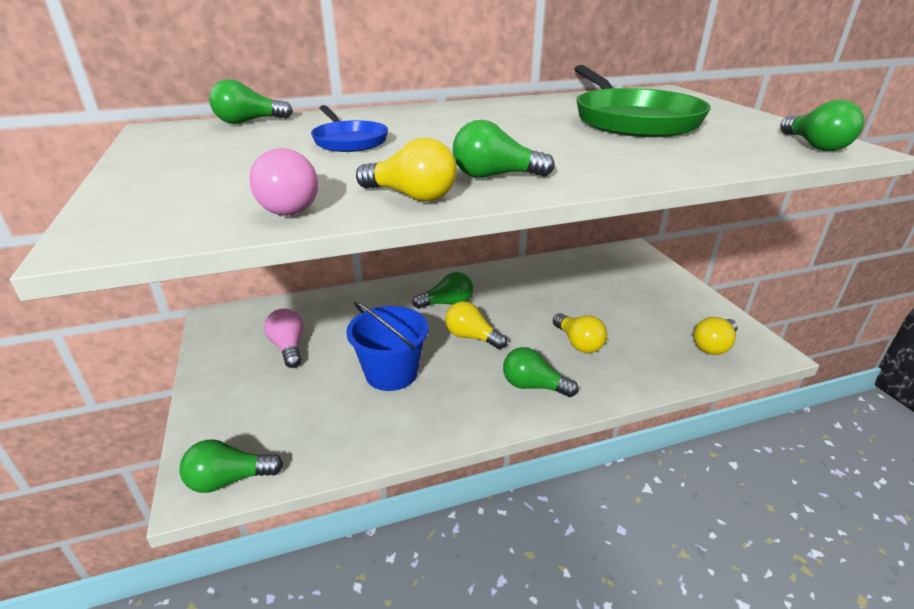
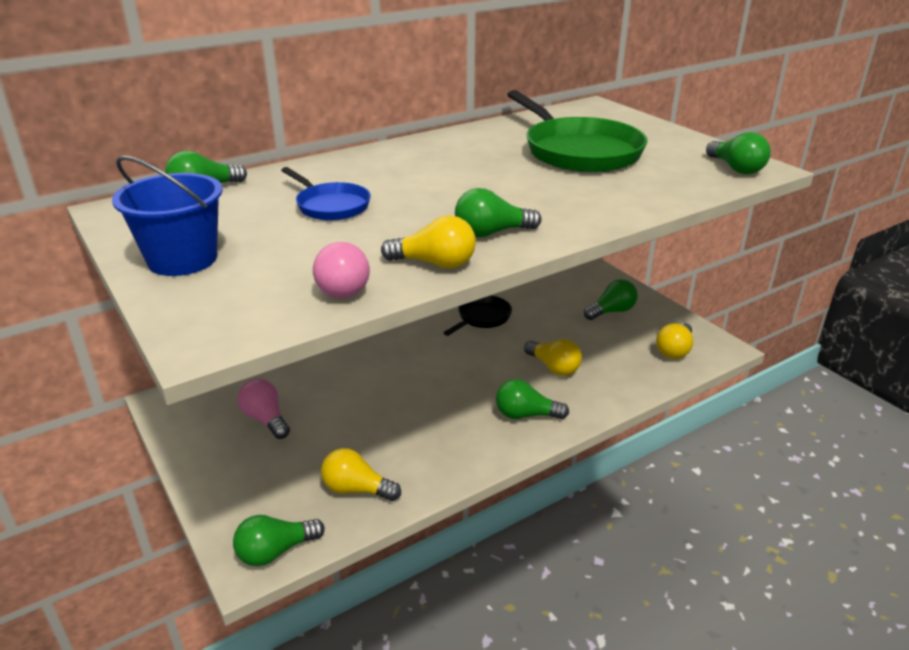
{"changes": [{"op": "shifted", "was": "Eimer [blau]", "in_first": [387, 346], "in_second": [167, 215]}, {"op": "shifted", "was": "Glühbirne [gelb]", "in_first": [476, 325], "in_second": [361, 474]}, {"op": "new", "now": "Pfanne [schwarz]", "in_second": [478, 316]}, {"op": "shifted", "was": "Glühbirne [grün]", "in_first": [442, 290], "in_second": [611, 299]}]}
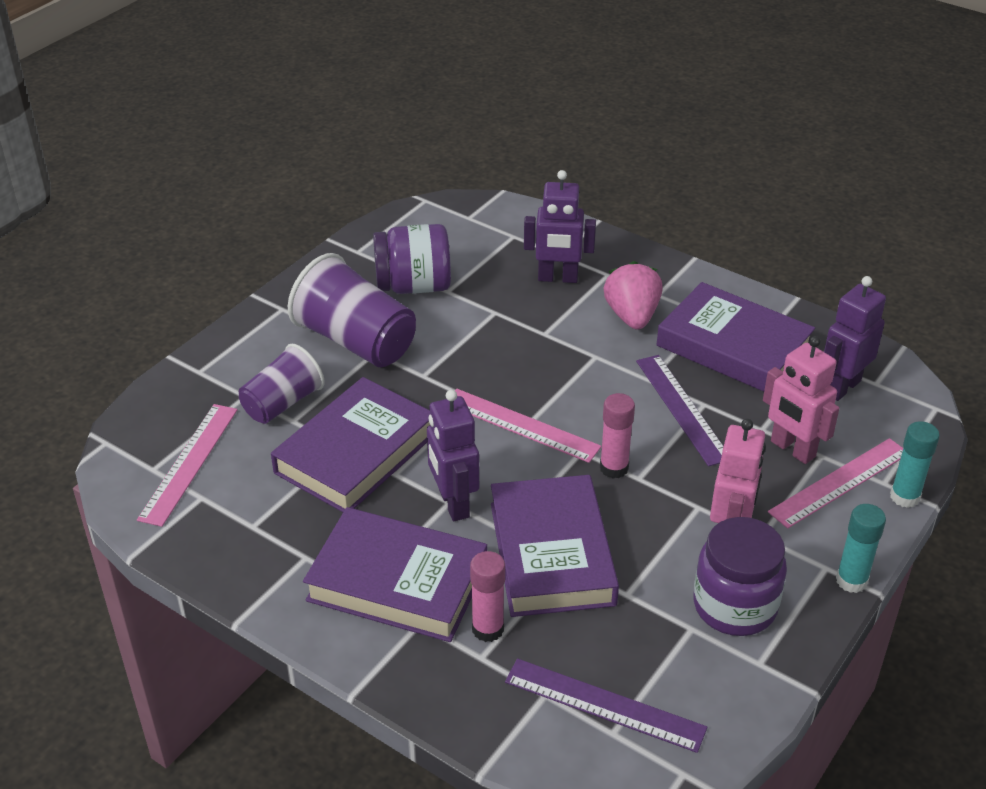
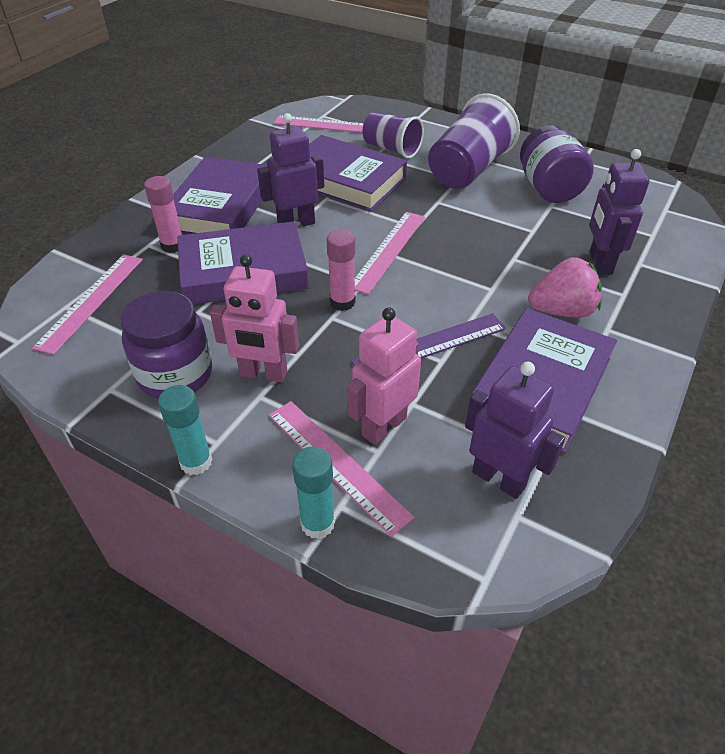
{"changes": [{"op": "repainted", "was": "Lineal [lila]", "now": "Lineal [rosa]", "in_first": [606, 705], "in_second": [87, 304]}]}
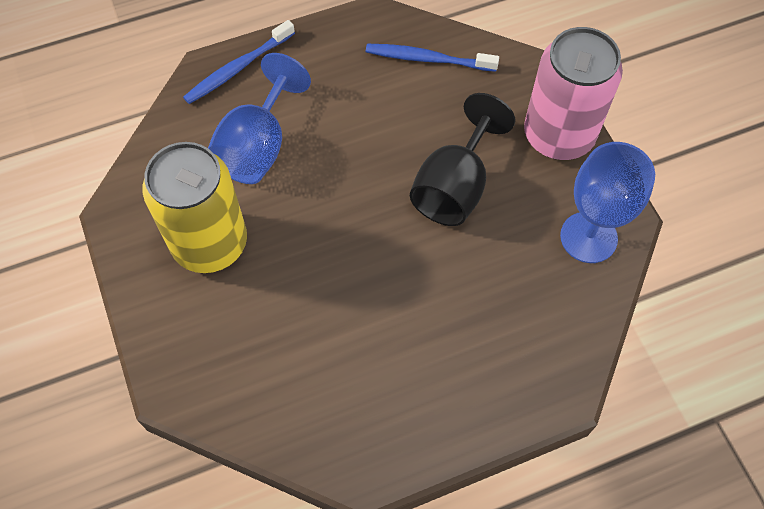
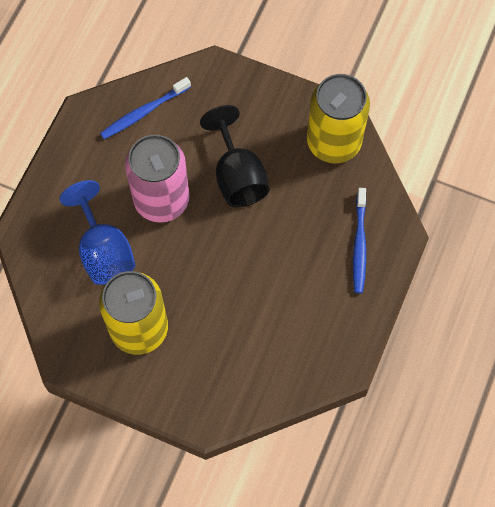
{"changes": [{"op": "shifted", "was": "Dose [rosa]", "in_first": [573, 93], "in_second": [157, 178]}, {"op": "swapped", "was": "Kelch [blau]", "now": "Dose [gelb]", "in_first": [607, 202], "in_second": [338, 118]}, {"op": "shifted", "was": "Zahnbürste [blau]", "in_first": [239, 62], "in_second": [359, 240]}]}
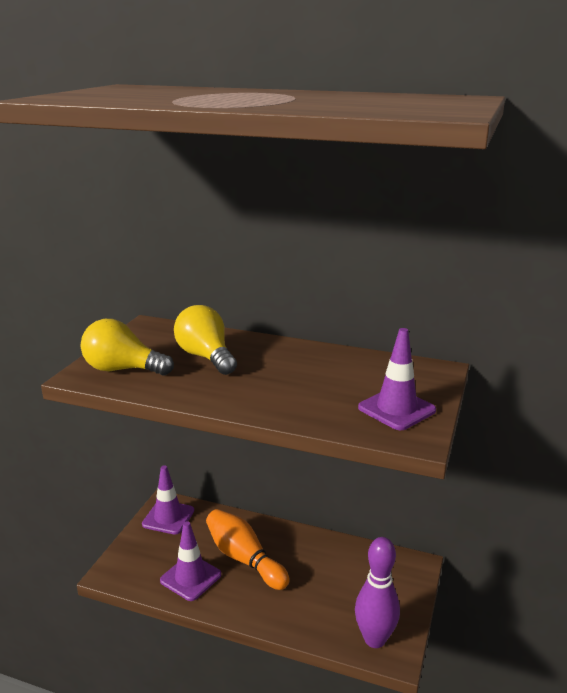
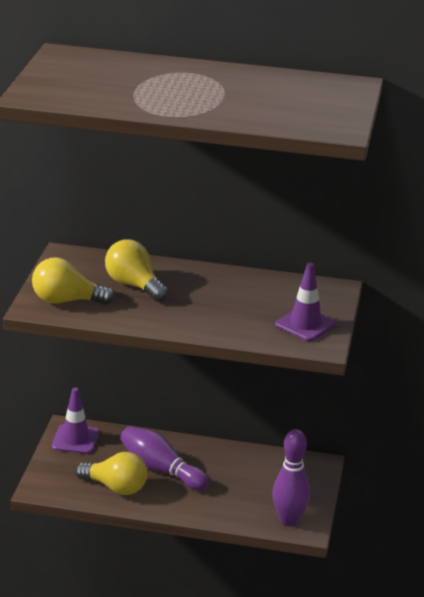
{"changes": [{"op": "swapped", "was": "Leitkegel [lila]", "now": "Glühbirne [gelb]", "in_first": [190, 561], "in_second": [111, 473]}, {"op": "repainted", "was": "Bowlingkegel [orange]", "now": "Bowlingkegel [lila]", "in_first": [248, 549], "in_second": [164, 458]}]}
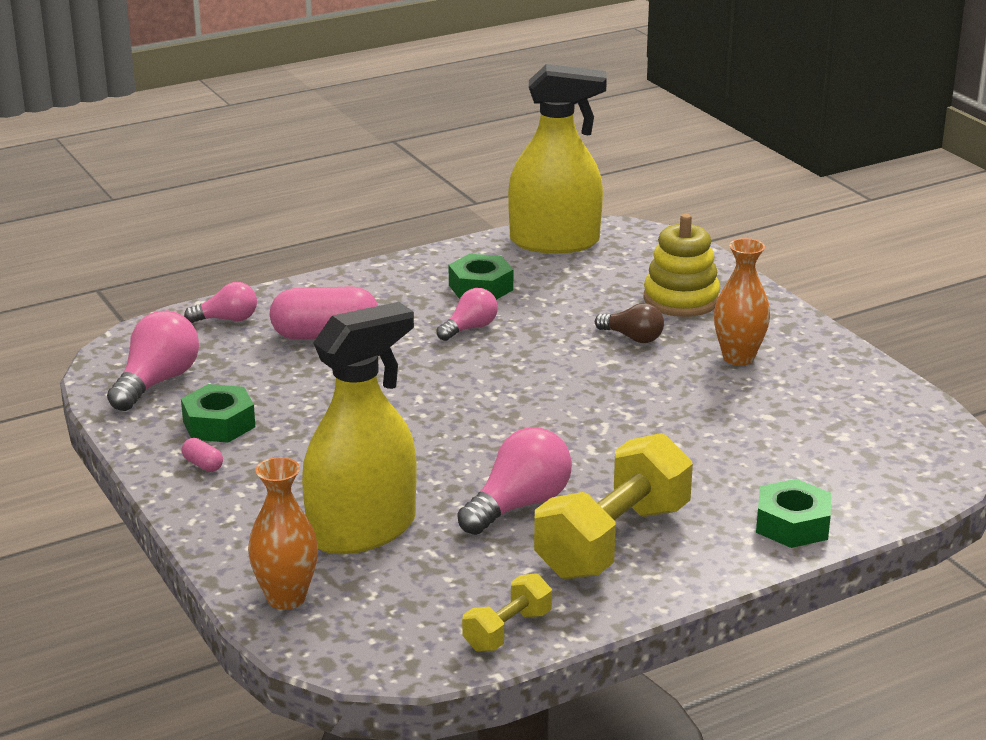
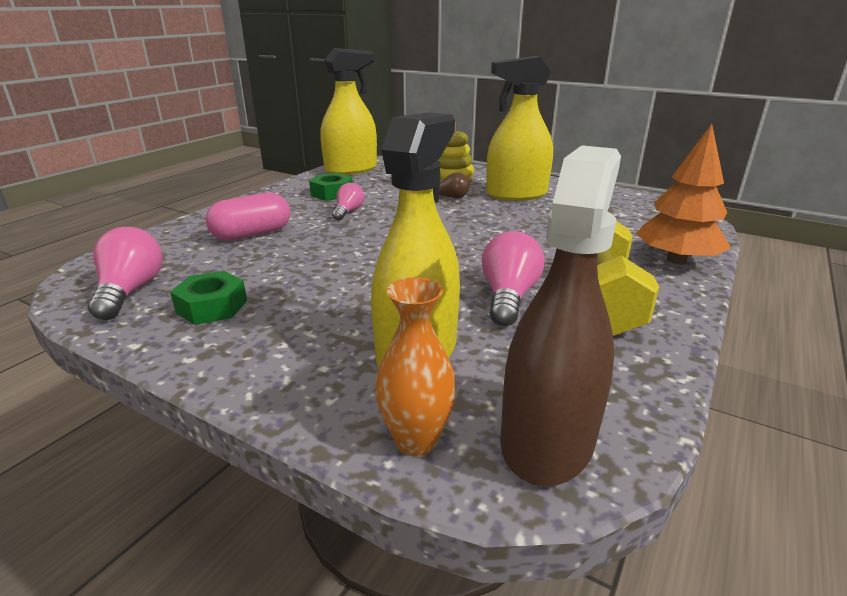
{"changes": [{"op": "swapped", "was": "Vase [orange]", "now": "Sprühflasche [gelb]", "in_first": [742, 302], "in_second": [519, 128]}, {"op": "new", "now": "Sprühflasche [braun]", "in_second": [560, 315]}, {"op": "swapped", "was": "Sechskantmutter [grün]", "now": "Baum [orange]", "in_first": [793, 513], "in_second": [683, 194]}, {"op": "gone", "was": "Kapsel [rosa]", "in_first": [202, 455]}, {"op": "gone", "was": "Glühbirne [rosa]", "in_first": [220, 302]}, {"op": "gone", "was": "Hantel [gelb]", "in_first": [507, 612]}]}
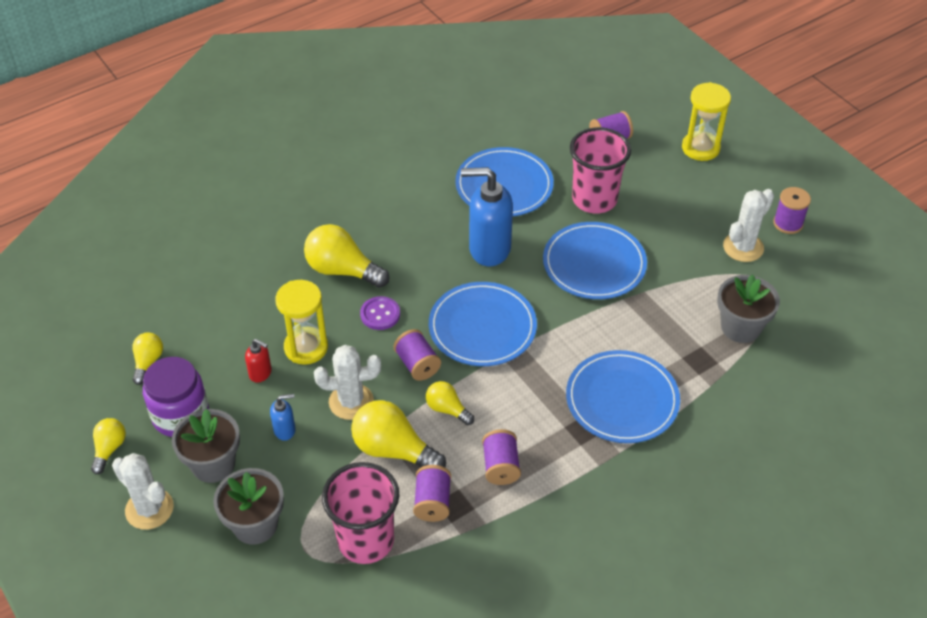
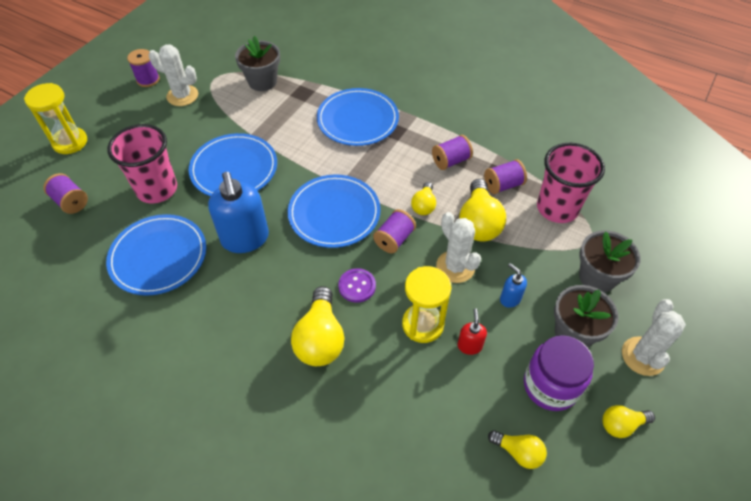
{"changes": [{"op": "rotated", "was": "Glühbirne [gelb]", "in_first": [147, 359], "in_second": [517, 449], "clockwise": -135}]}
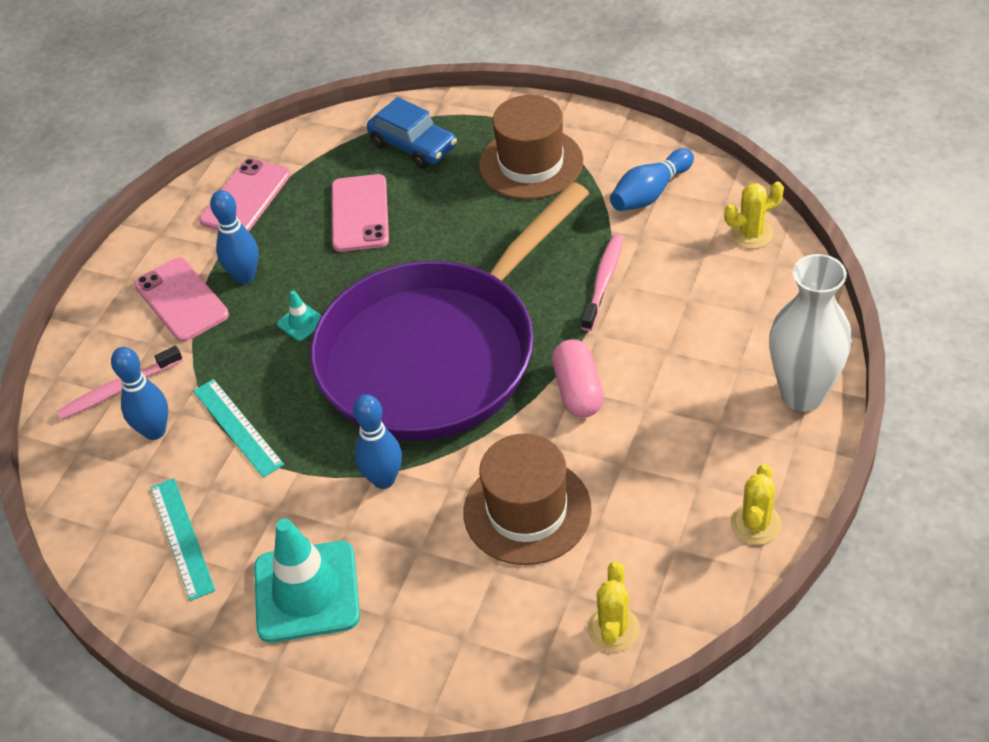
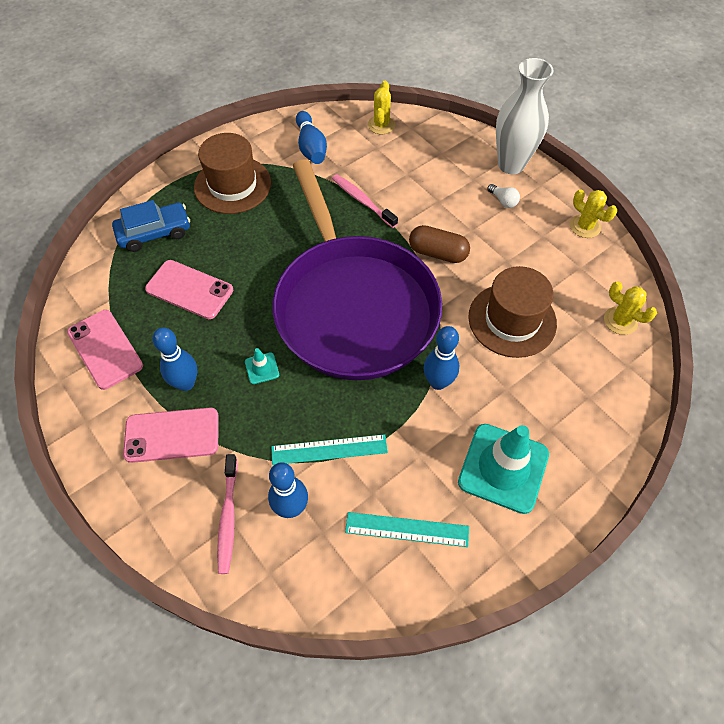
{"changes": [{"op": "repainted", "was": "Kapsel [rosa]", "now": "Kapsel [braun]", "in_first": [578, 378], "in_second": [439, 244]}, {"op": "new", "now": "Glühbirne [weiß]", "in_second": [503, 196]}]}
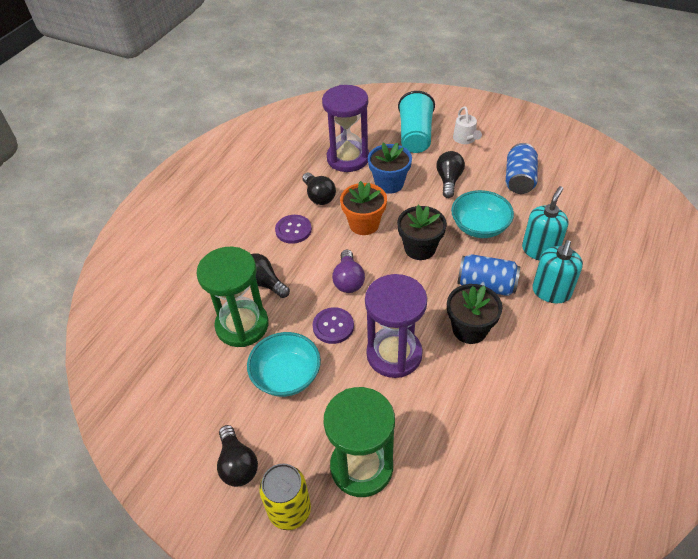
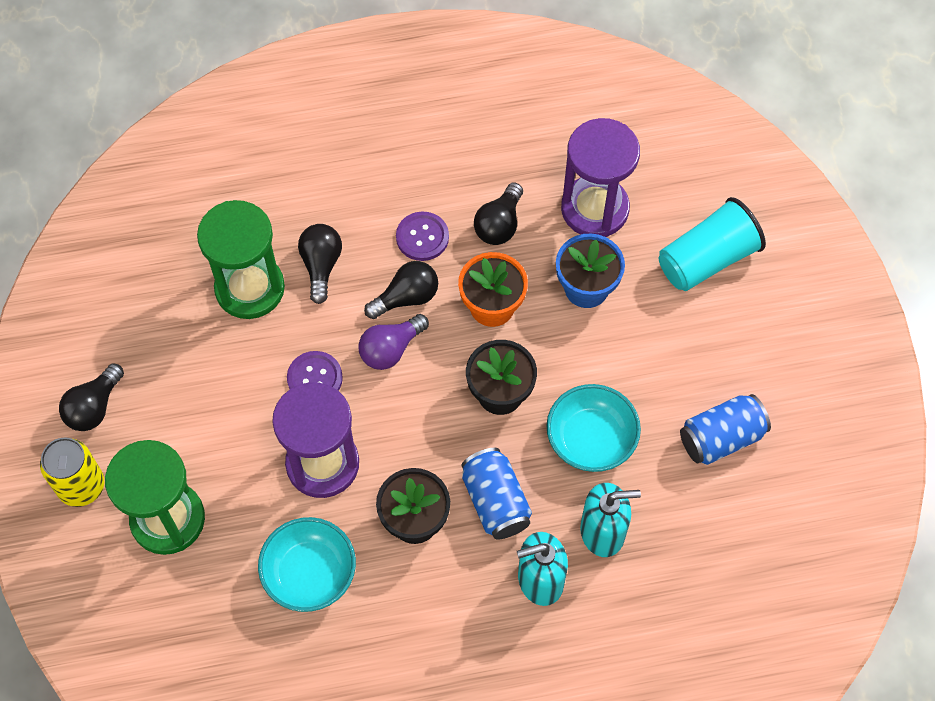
{"changes": [{"op": "shifted", "was": "Schüssel [türkis]", "in_first": [284, 364], "in_second": [307, 564]}, {"op": "shifted", "was": "Glühbirne [schwarz]", "in_first": [450, 174], "in_second": [401, 290]}, {"op": "gone", "was": "Gießkanne [weiß]", "in_first": [467, 125]}]}
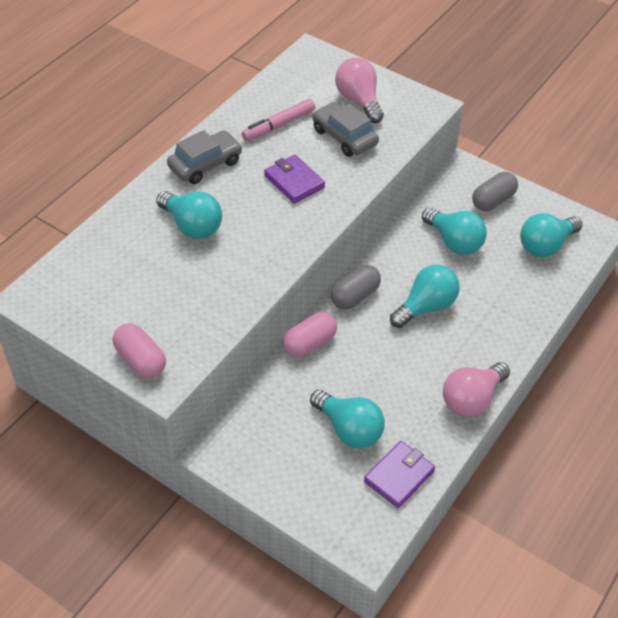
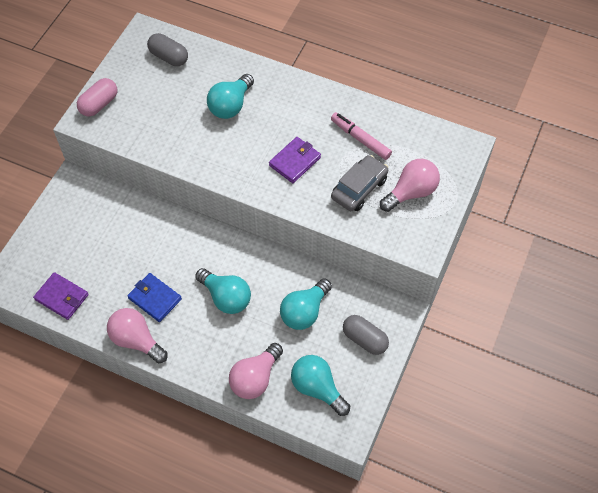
{"changes": [{"op": "new", "now": "Geldbörse [blau]", "in_second": [154, 297]}, {"op": "shifted", "was": "Kapsel [grau]", "in_first": [356, 287], "in_second": [167, 49]}, {"op": "new", "now": "Glühbirne [rosa]", "in_second": [256, 371]}, {"op": "gone", "was": "Auto [grau]", "in_first": [204, 157]}, {"op": "gone", "was": "Kapsel [rosa]", "in_first": [310, 334]}, {"op": "gone", "was": "Glühbirne [türkis]", "in_first": [347, 419]}]}
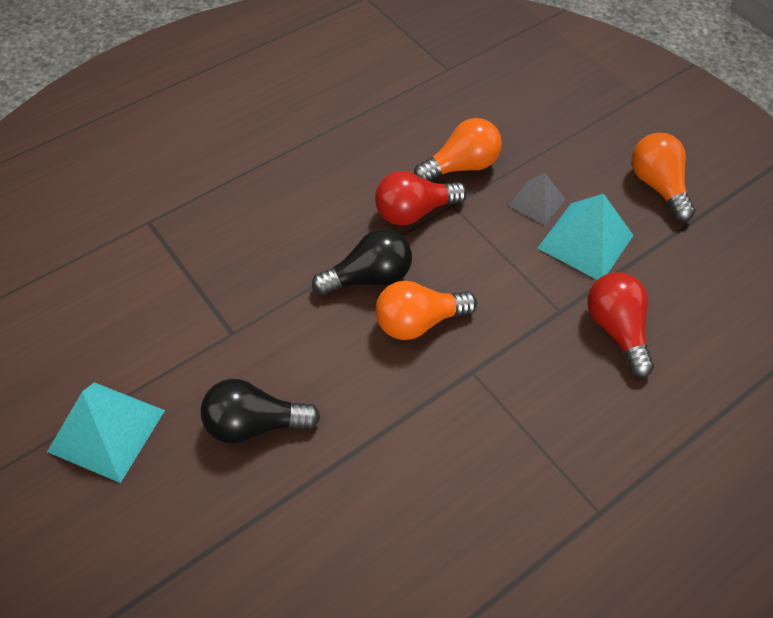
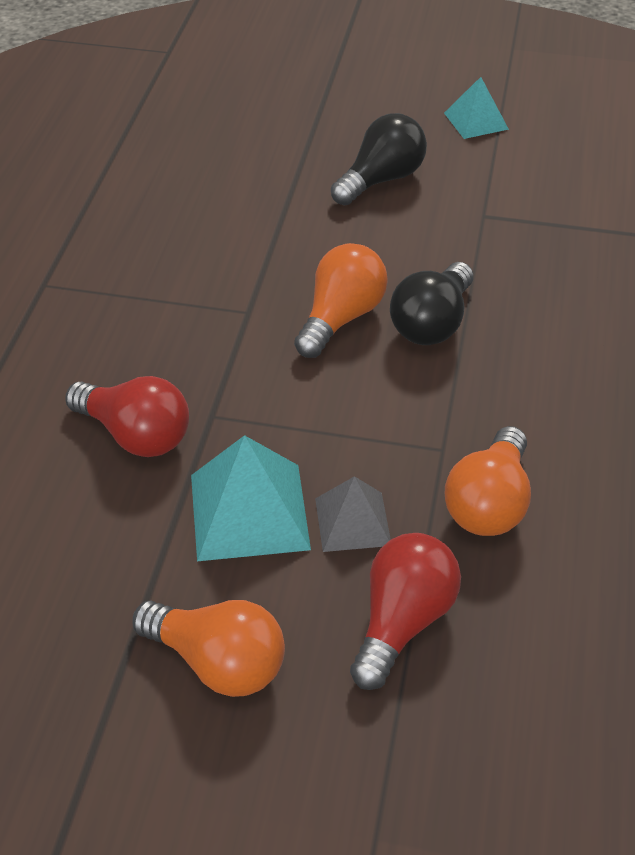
{"changes": [{"op": "shifted", "was": "Glühbirne [rot]", "in_first": [421, 198], "in_second": [405, 611]}, {"op": "scaled", "was": "Pyramide [türkis]", "in_first": [106, 432], "in_second": [476, 108], "ratio": 0.61}]}
